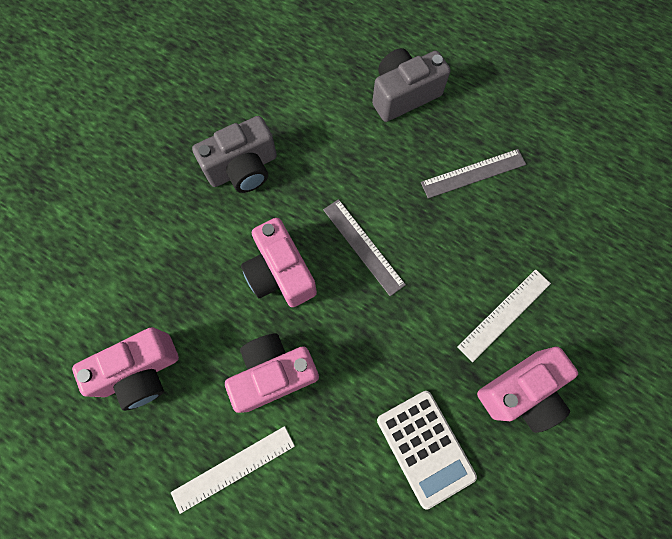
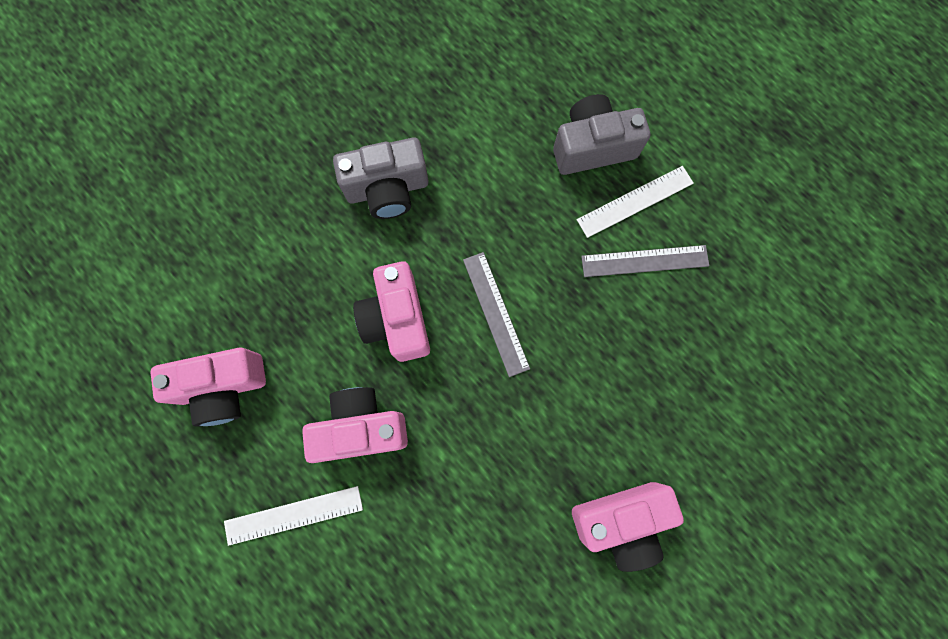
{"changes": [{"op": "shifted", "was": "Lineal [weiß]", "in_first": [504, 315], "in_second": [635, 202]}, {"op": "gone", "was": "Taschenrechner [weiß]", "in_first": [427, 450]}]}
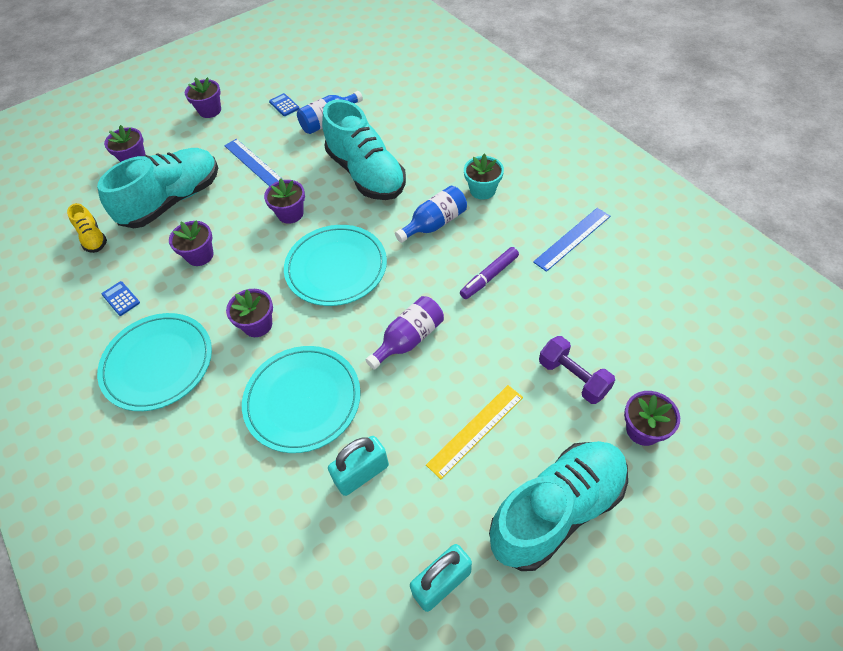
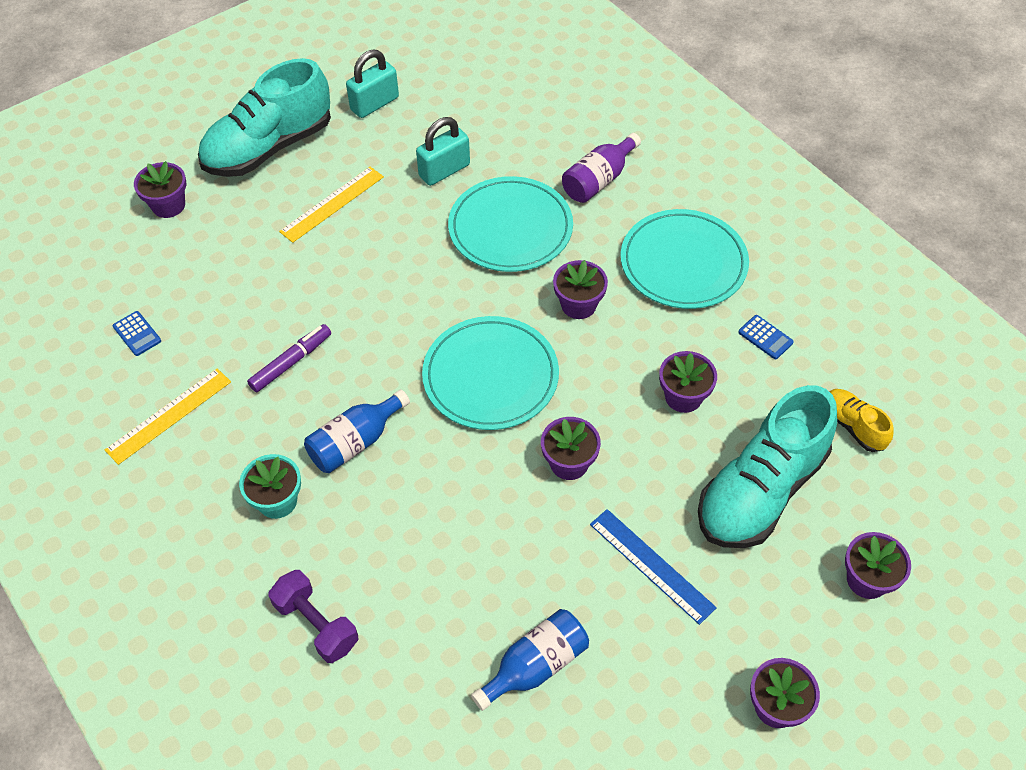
{"changes": [{"op": "repainted", "was": "Lineal [blau]", "now": "Lineal [gelb]", "in_first": [572, 240], "in_second": [168, 416]}, {"op": "shifted", "was": "Taschenrechner [blau]", "in_first": [284, 104], "in_second": [137, 333]}, {"op": "shifted", "was": "Hantel [lila]", "in_first": [577, 370], "in_second": [314, 616]}, {"op": "shifted", "was": "Flasche [lila]", "in_first": [404, 333], "in_second": [601, 168]}, {"op": "gone", "was": "Schuh [türkis]", "in_first": [364, 149]}]}
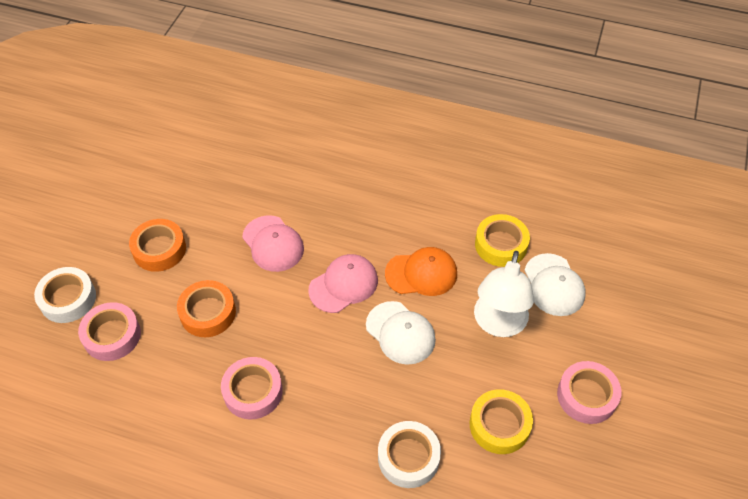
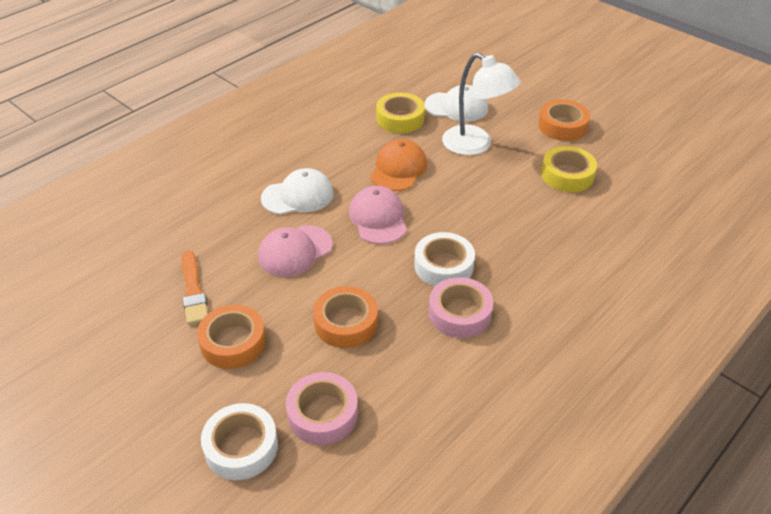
{"changes": [{"op": "new", "now": "Pinsel [orange]", "in_second": [195, 288]}, {"op": "rotated", "was": "Kappe [rosa]", "in_first": [273, 243], "in_second": [295, 251], "clockwise": 150}, {"op": "shifted", "was": "Kappe [weiß]", "in_first": [401, 333], "in_second": [297, 191]}, {"op": "shifted", "was": "Klebeband [weiß]", "in_first": [409, 454], "in_second": [444, 259]}, {"op": "repainted", "was": "Klebeband [rosa]", "now": "Klebeband [orange]", "in_first": [589, 392], "in_second": [564, 120]}]}
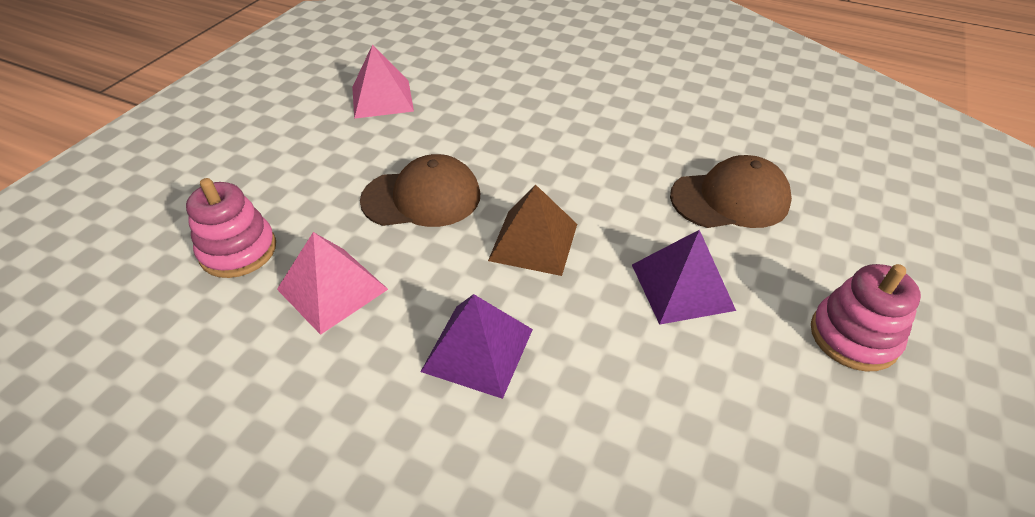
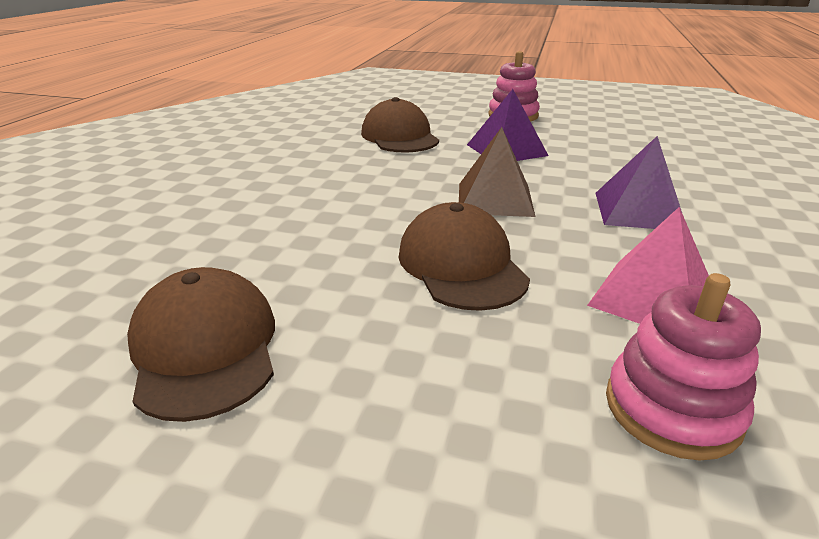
{"changes": [{"op": "swapped", "was": "Pyramide [rosa]", "now": "Kappe [braun]", "in_first": [383, 81], "in_second": [201, 344]}]}
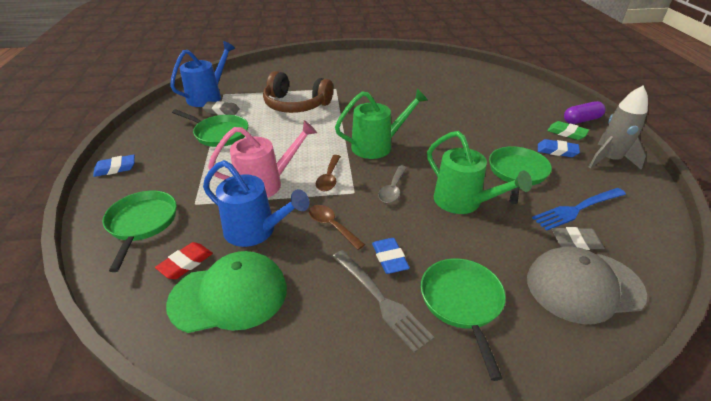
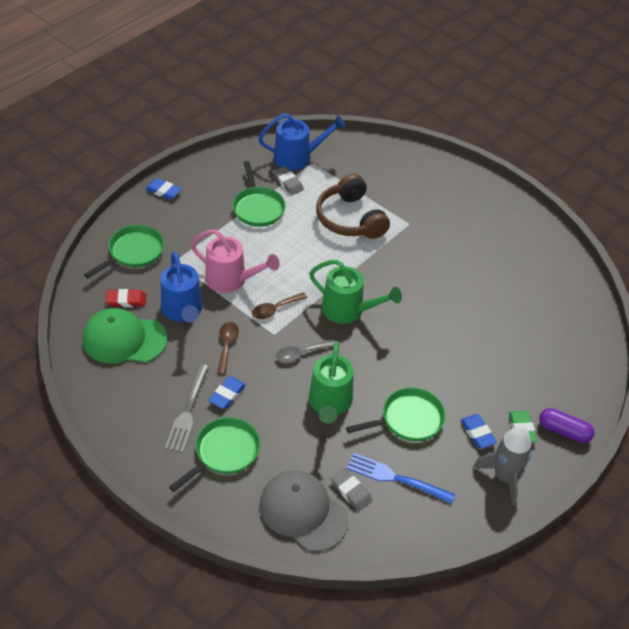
{"changes": [{"op": "rotated", "was": "Kappe [grün]", "in_first": [226, 292], "in_second": [124, 335], "clockwise": 150}]}
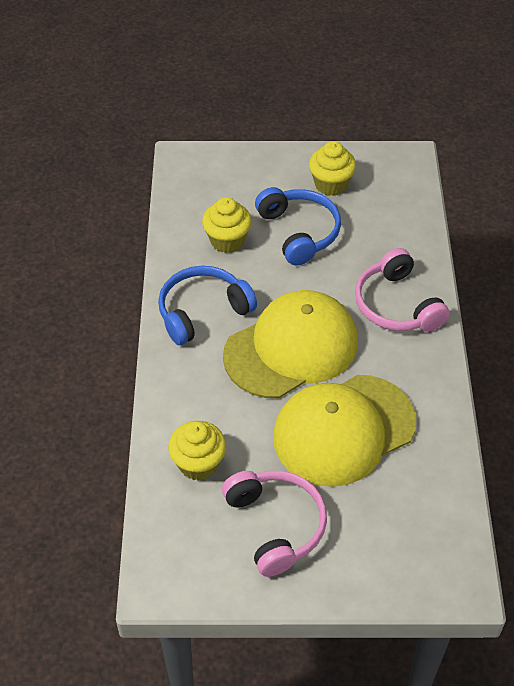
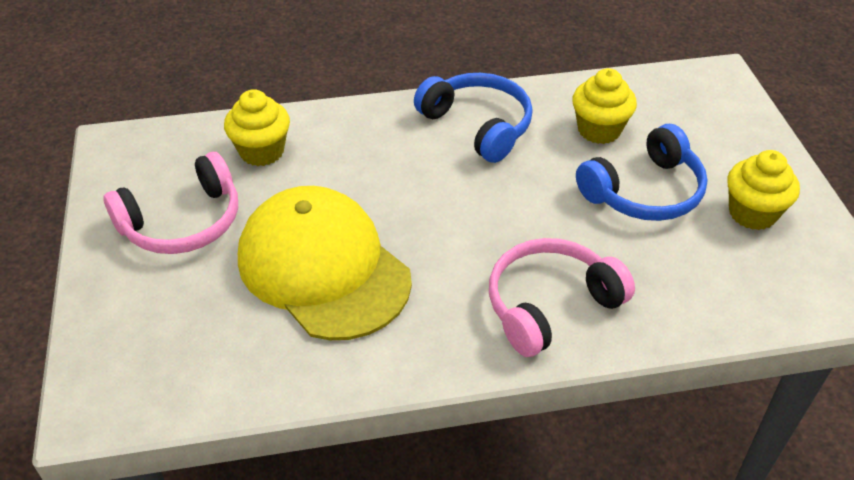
{"changes": [{"op": "gone", "was": "Kappe [gelb]", "in_first": [290, 344]}]}
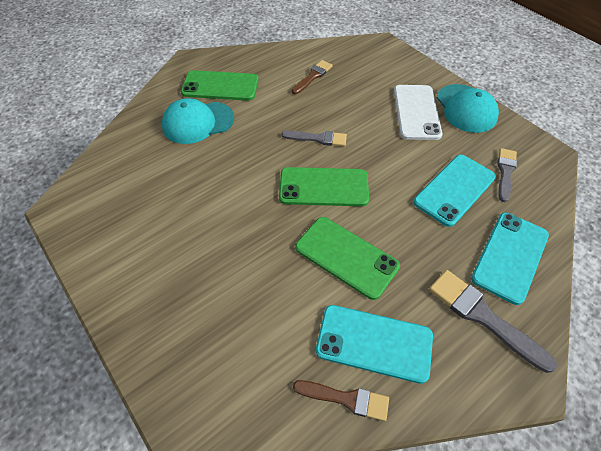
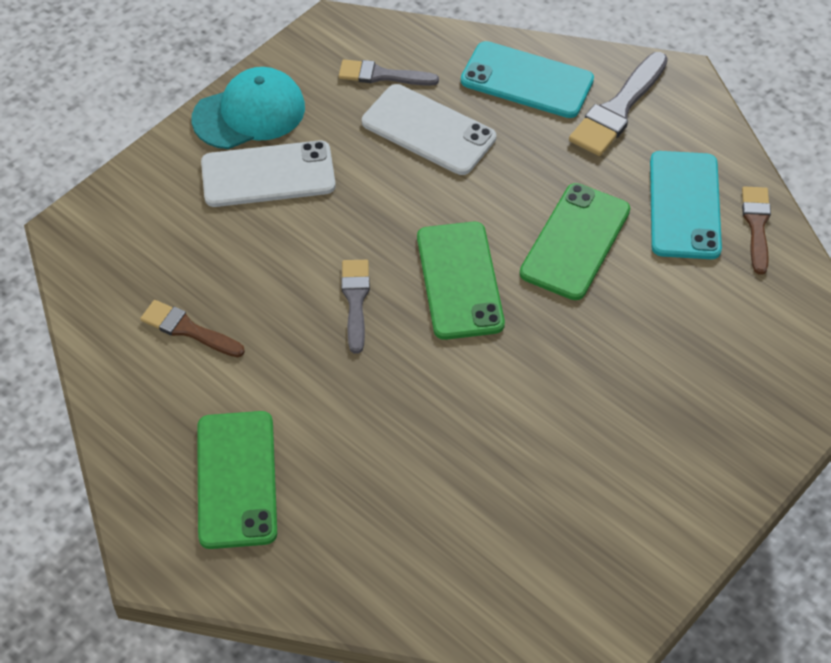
{"changes": [{"op": "repainted", "was": "Handy [türkis]", "now": "Handy [weiß]", "in_first": [454, 191], "in_second": [429, 129]}, {"op": "gone", "was": "Kappe [türkis]", "in_first": [198, 121]}]}
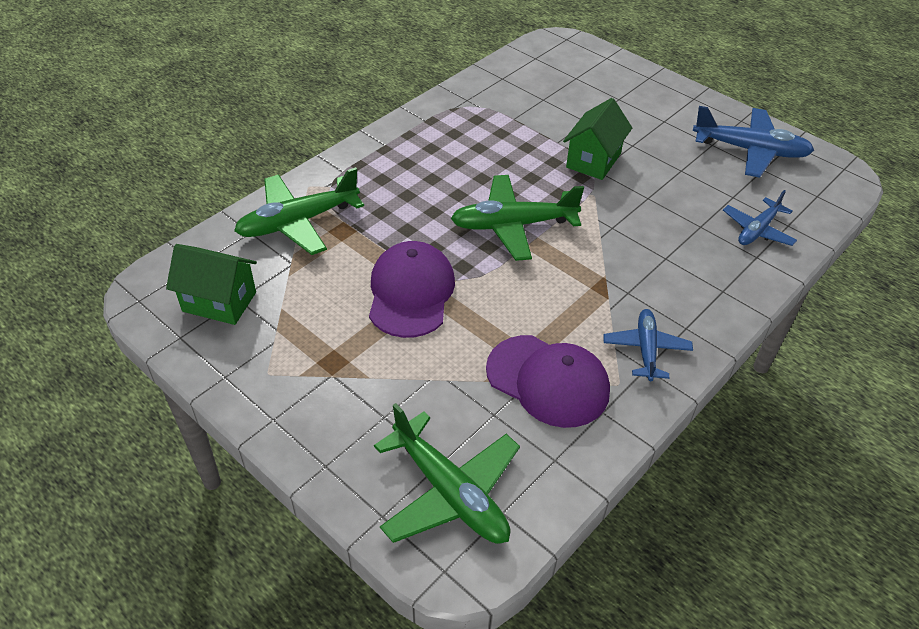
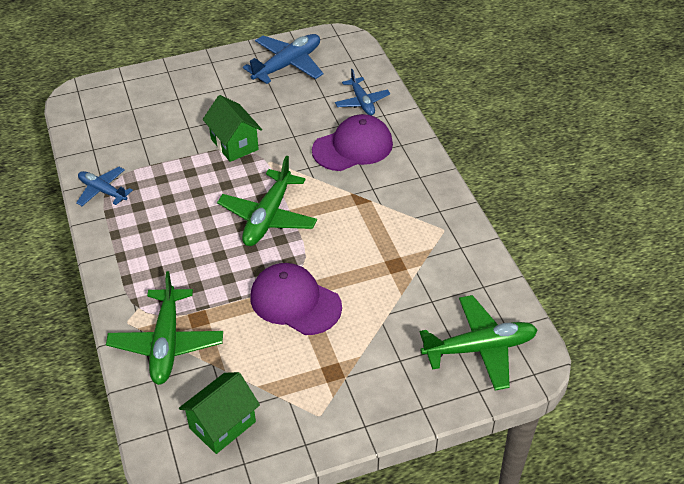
{"changes": [{"op": "shifted", "was": "Flugzeug [blau]", "in_first": [648, 345], "in_second": [104, 186]}, {"op": "shifted", "was": "Kappe [lila]", "in_first": [548, 381], "in_second": [352, 142]}]}
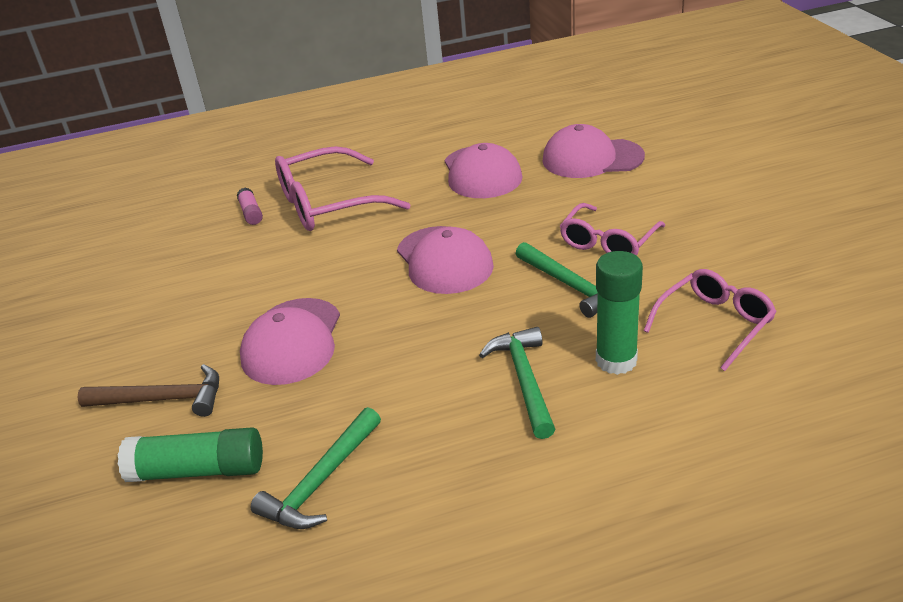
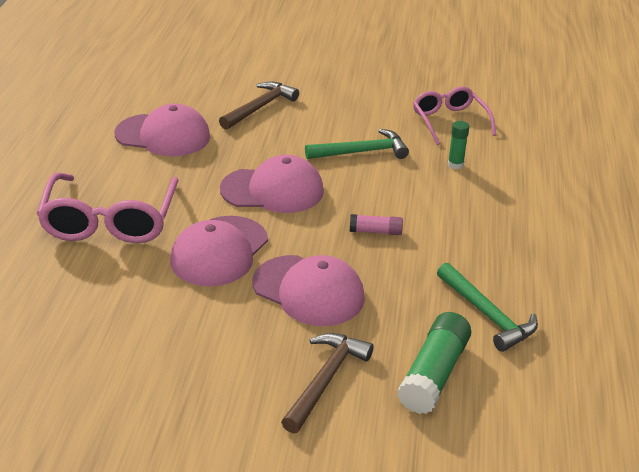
{"changes": [{"op": "shifted", "was": "Kappe [rosa]", "in_first": [593, 151], "in_second": [219, 251]}, {"op": "new", "now": "Hammer [braun]", "in_second": [259, 105]}, {"op": "shifted", "was": "Klebestift [rosa]", "in_first": [250, 206], "in_second": [376, 224]}, {"op": "scaled", "was": "Klebestift [grün]", "in_first": [619, 313], "in_second": [458, 145], "ratio": 0.54}, {"op": "gone", "was": "Hammer [grün]", "in_first": [517, 383]}, {"op": "gone", "was": "Brille [rosa]", "in_first": [612, 229]}]}
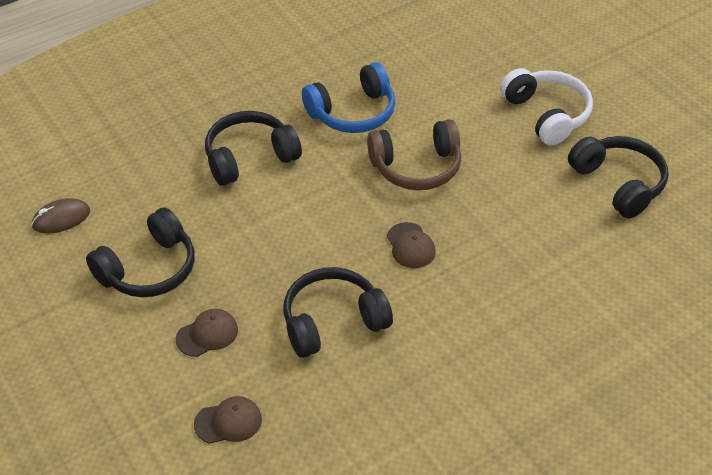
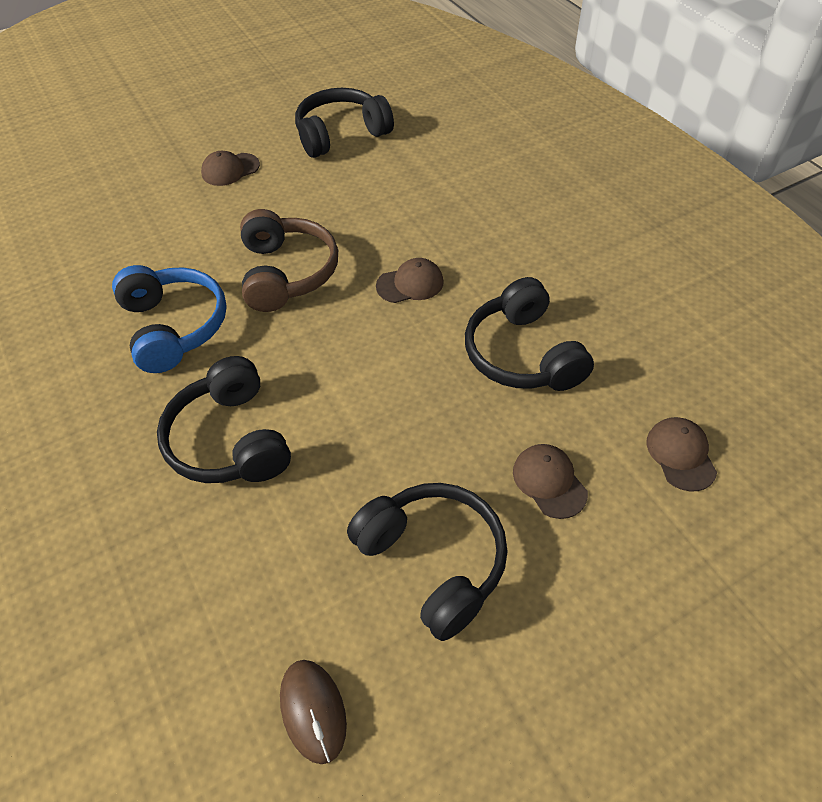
{"changes": [{"op": "swapped", "was": "Kopfhörer [weiß]", "now": "Kappe [braun]", "in_first": [546, 106], "in_second": [230, 168]}]}
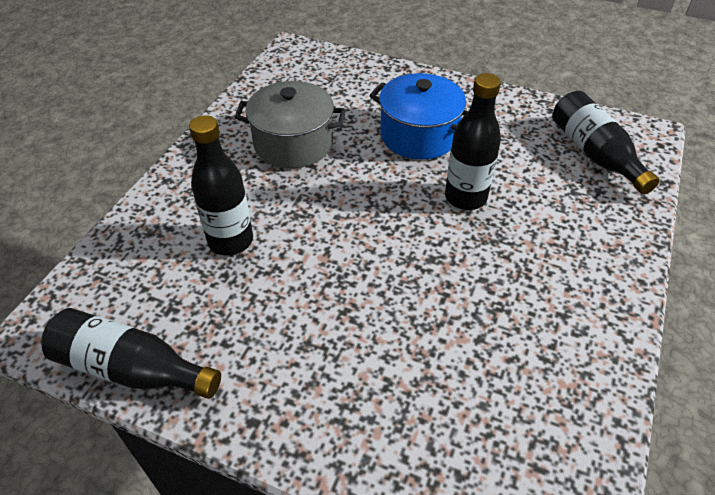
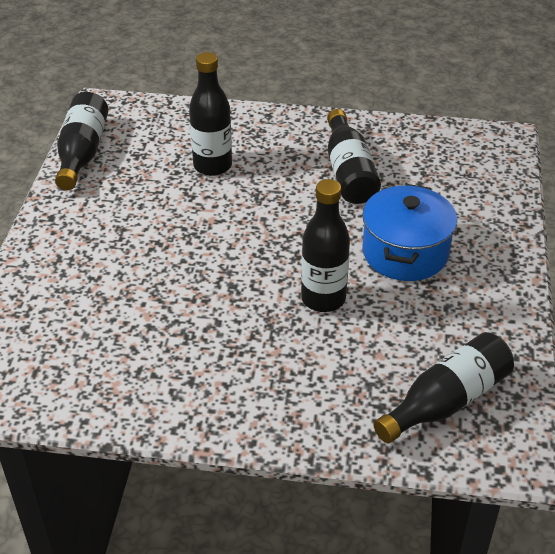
{"changes": [{"op": "swapped", "was": "Kochtopf [grau]", "now": "Flasche [schwarz]", "in_first": [290, 125], "in_second": [354, 156]}]}
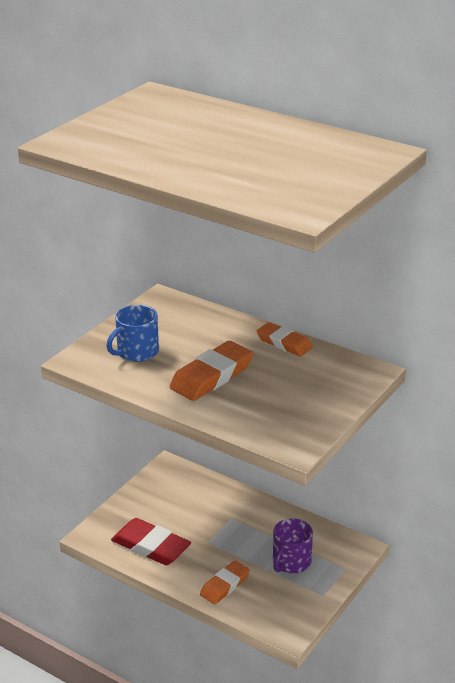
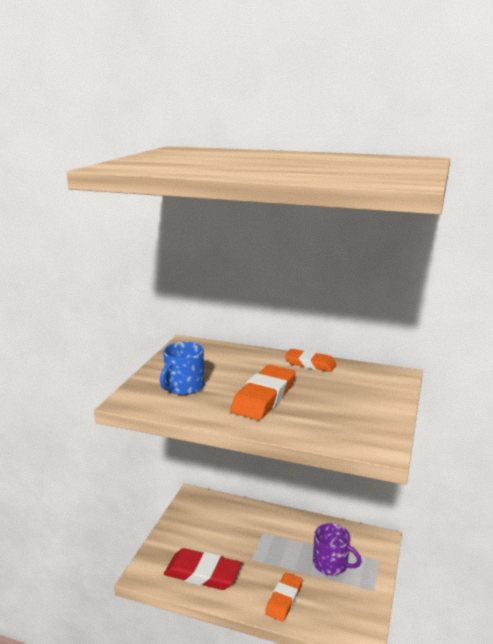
{"changes": [{"op": "rotated", "was": "Tasse [lila]", "in_first": [293, 545], "in_second": [337, 549], "clockwise": -75}]}
